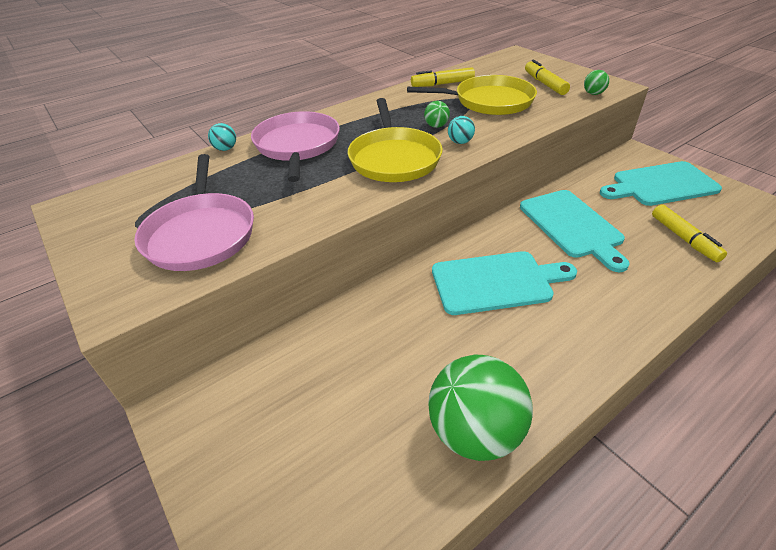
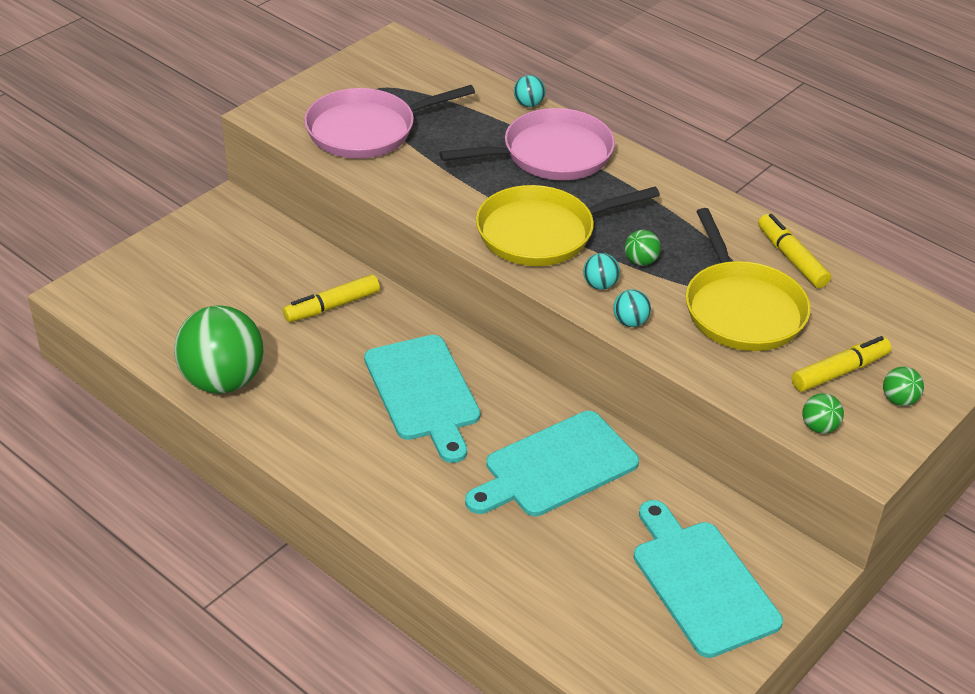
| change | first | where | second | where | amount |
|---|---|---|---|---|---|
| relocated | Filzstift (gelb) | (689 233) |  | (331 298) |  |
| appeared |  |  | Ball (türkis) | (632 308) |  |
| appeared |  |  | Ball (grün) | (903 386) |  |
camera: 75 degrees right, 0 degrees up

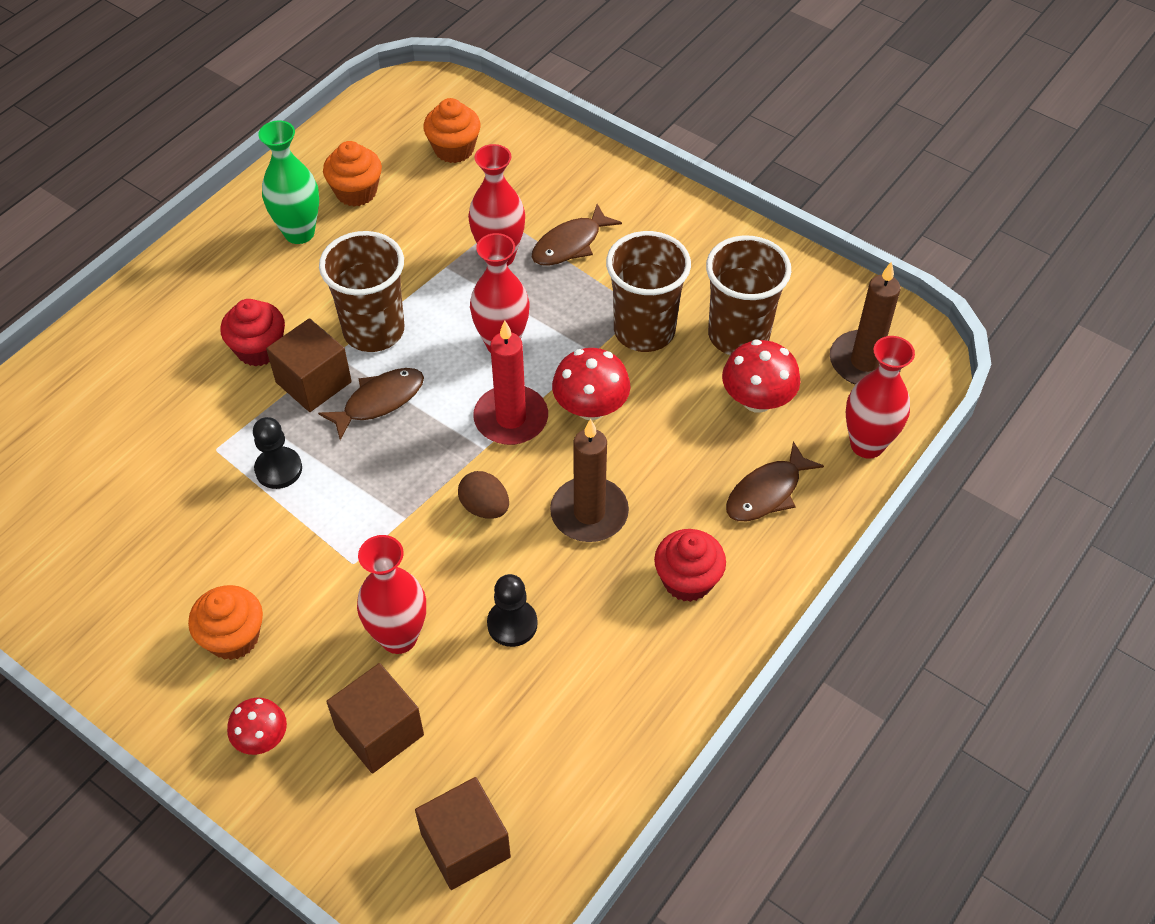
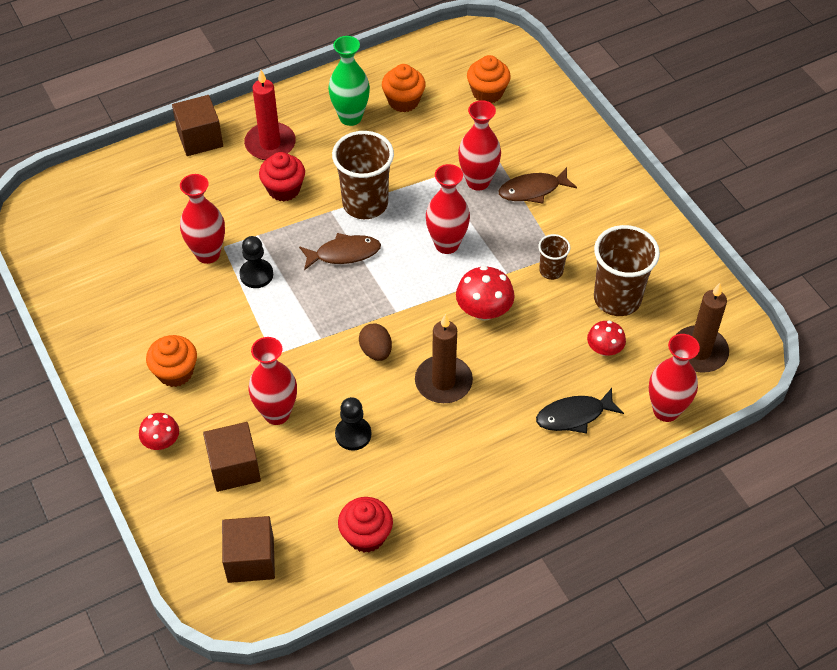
| change | first | where | second | where | amount |
|---|---|---|---|---|---|
| relocated | Kubus (braun) | (309 365) |  | (197 125) |  |
| relocated | Kerze (rot) | (510 383) |  | (270 115) |  |
| size | Becher (braun) | (648 291) |  | (554 257) | x0.51 |
| relocated | Muffin (rot) | (690 565) |  | (365 525) |  |
| size | Pilz (rot) | (761 376) |  | (606 338) | x0.65 |
| colour | Fisch (braun) | (775 481) | Fisch (schwarz) | (580 411) |  |
| appeared |  |  | Vase (rot) | (202 219) |  |
camera: 25 degrees right, 0 degrees up

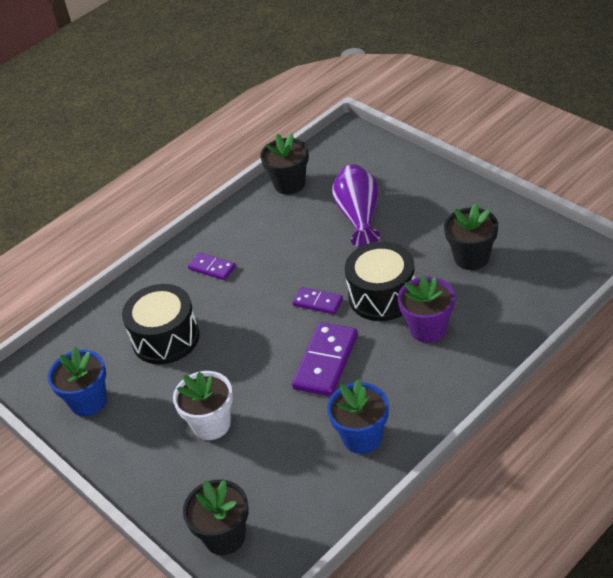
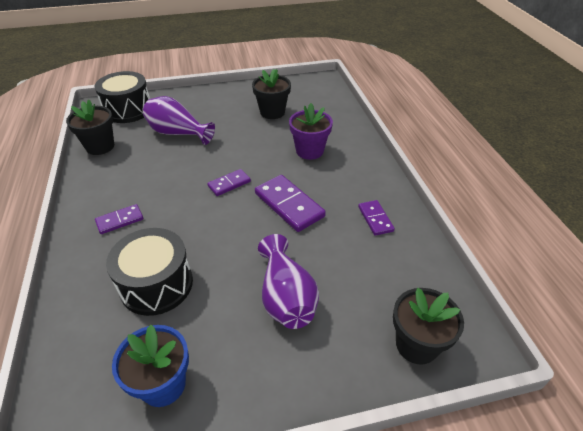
| change | first | where | second | where | amount |
|---|---|---|---|---|---|
| exchanged | Blumentopf (weiß) | (203 405) | Vase (lila) | (288 281) |  |
| exchanged | Blumentopf (blau) | (358 416) | Dominostein (lila) | (376 218) |  |
| relocated | Trommel (schwarz) | (380 281) |  | (122 97) |  |
camera: 65 degrees left, 0 degrees up

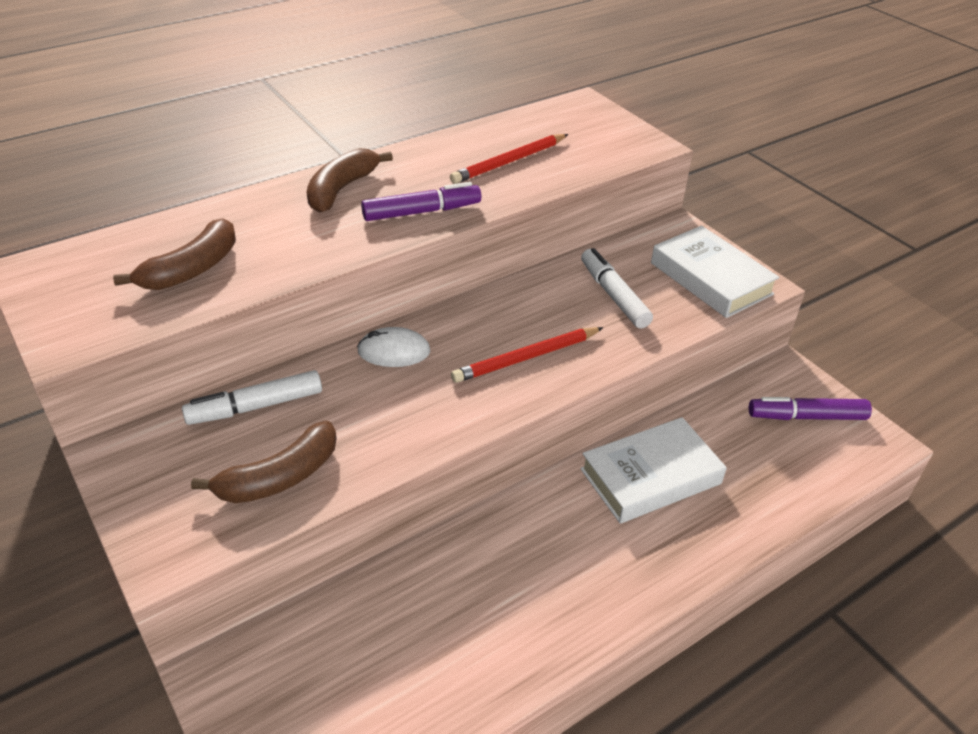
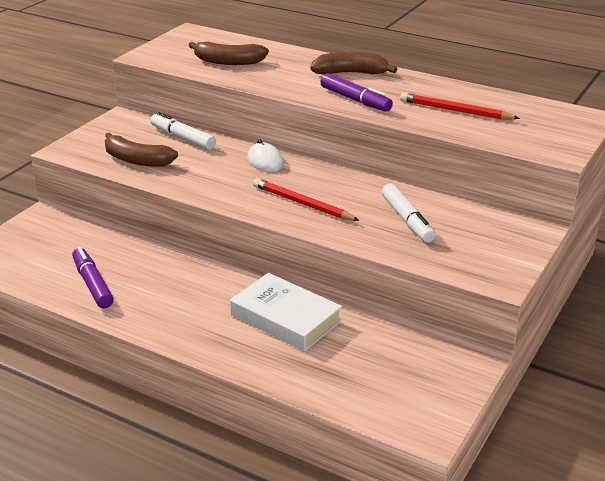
| change | first | where | second | where | amount |
|---|---|---|---|---|---|
| spun | Filzstift (weiß) | (617 288) |  | (409 213) | 120 degrees clockwise |
| missing | Buch (weiß) | (715 272) |  |  |  |
| relocated | Filzstift (lila) | (810 408) |  | (93 277) |  |
camera: 65 degrees right, 10 degrees down

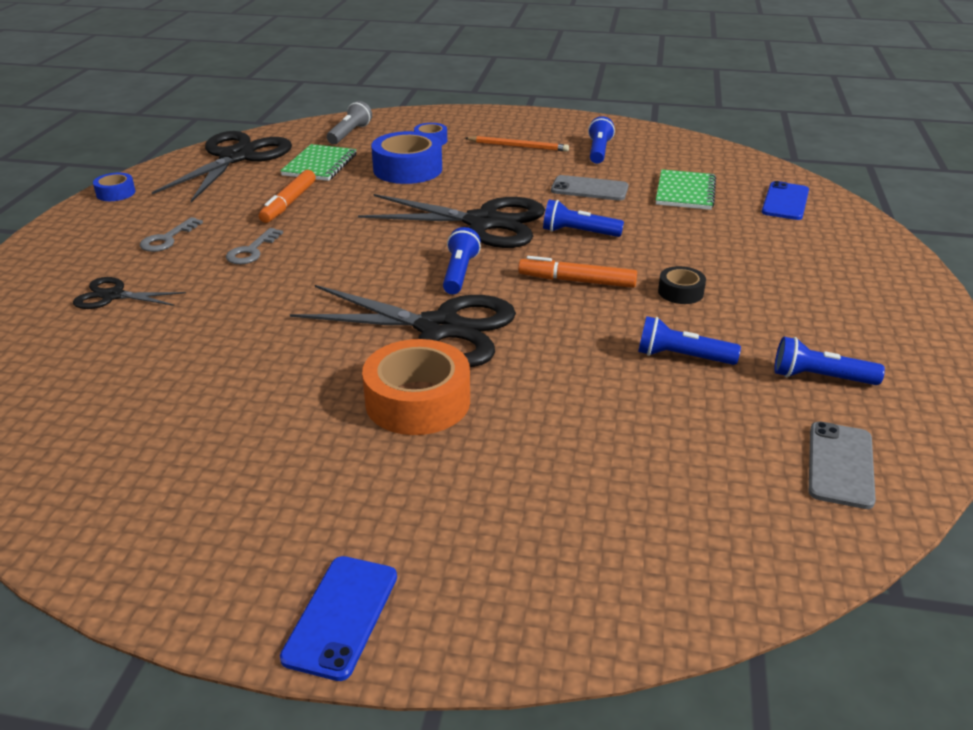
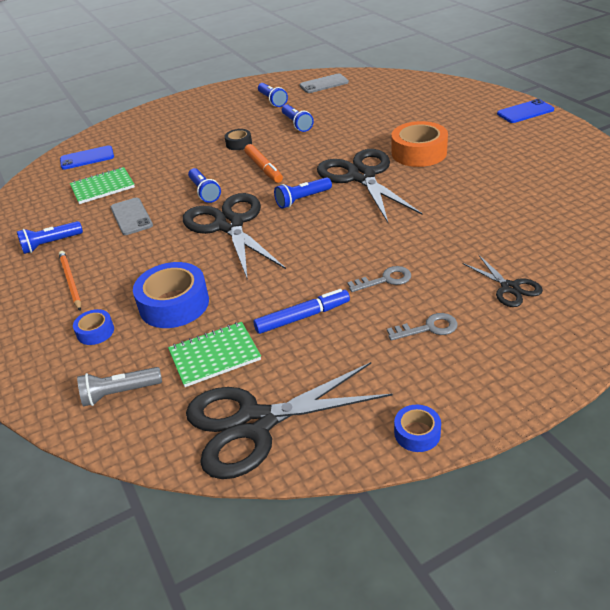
| change | first | where | second | where | amount |
|---|---|---|---|---|---|
| colour | Filzstift (orange) | (287 196) | Filzstift (blau) | (301 311) |  |
camera: 125 degrees left, 5 degrees up

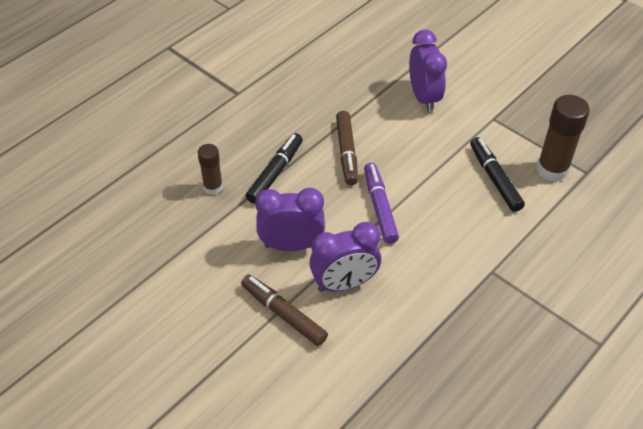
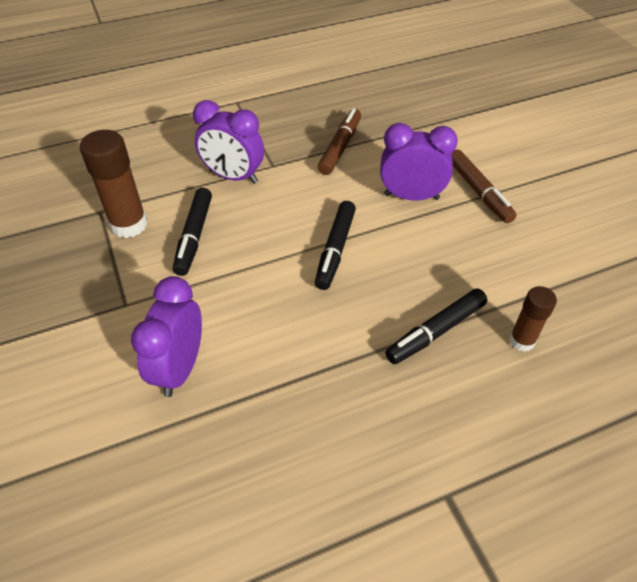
| change | first | where | second | where | amount |
|---|---|---|---|---|---|
| relocated | Wecker (lila) | (290 219) |  | (228 142) |  |
| relocated | Filzstift (braun) | (347 148) |  | (339 141) |  |
| colour | Filzstift (lila) | (381 203) | Filzstift (schwarz) | (335 245) |  |
camera: 155 degrees left, 0 degrees up

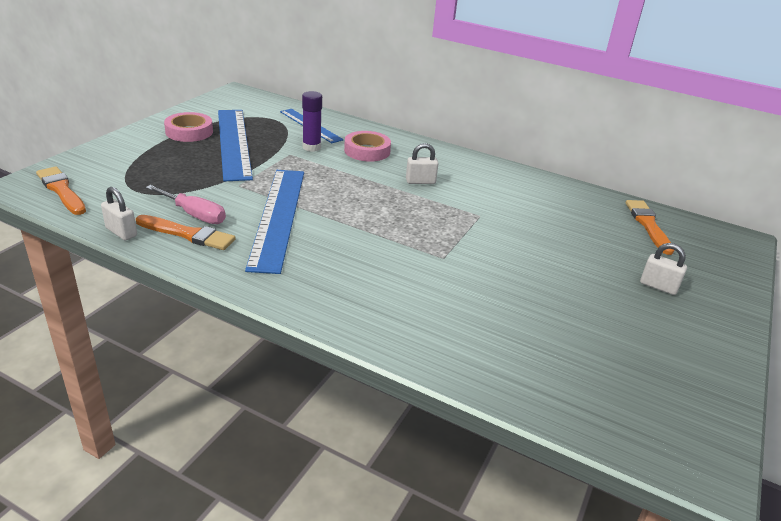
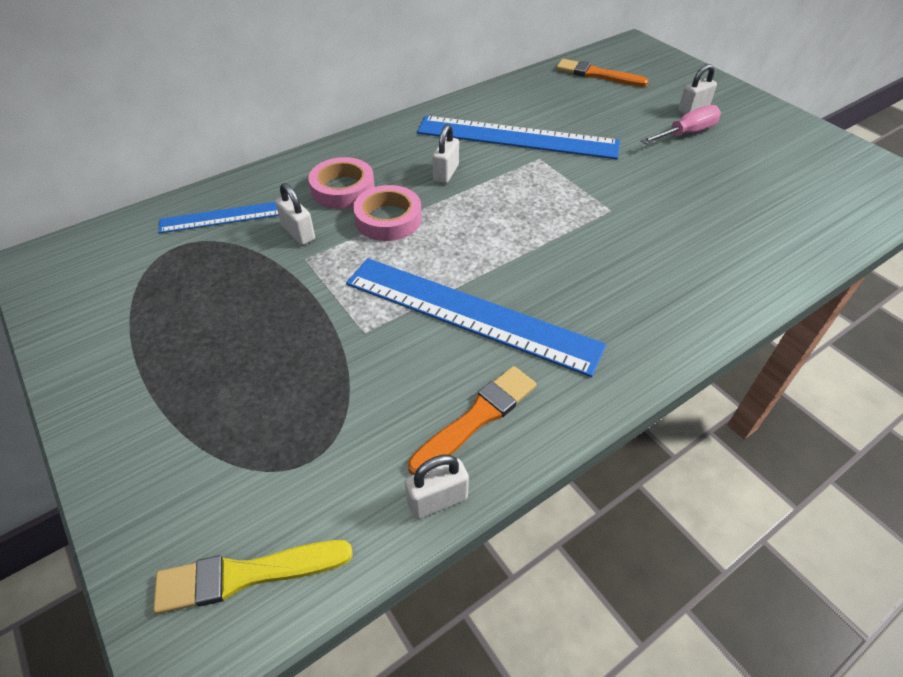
| change | first | where | second | where | amount |
|---|---|---|---|---|---|
| colour | Pinsel (orange) | (61 190) | Pinsel (gelb) | (253 577) |  |
| relocated | Schraubenzieher (rosa) | (186 204) |  | (681 124) |  |
| relocated | Klebeband (rosa) | (188 127) |  | (387 213) |  |
| relocated | Lineal (blau) | (235 146) |  | (518 137) |  |
| exchanged | Klebestift (lila) | (312 121) | Vorhängeschloss (weiß) | (295 214) |  |
camera: 60 degrees left, 15 degrees up

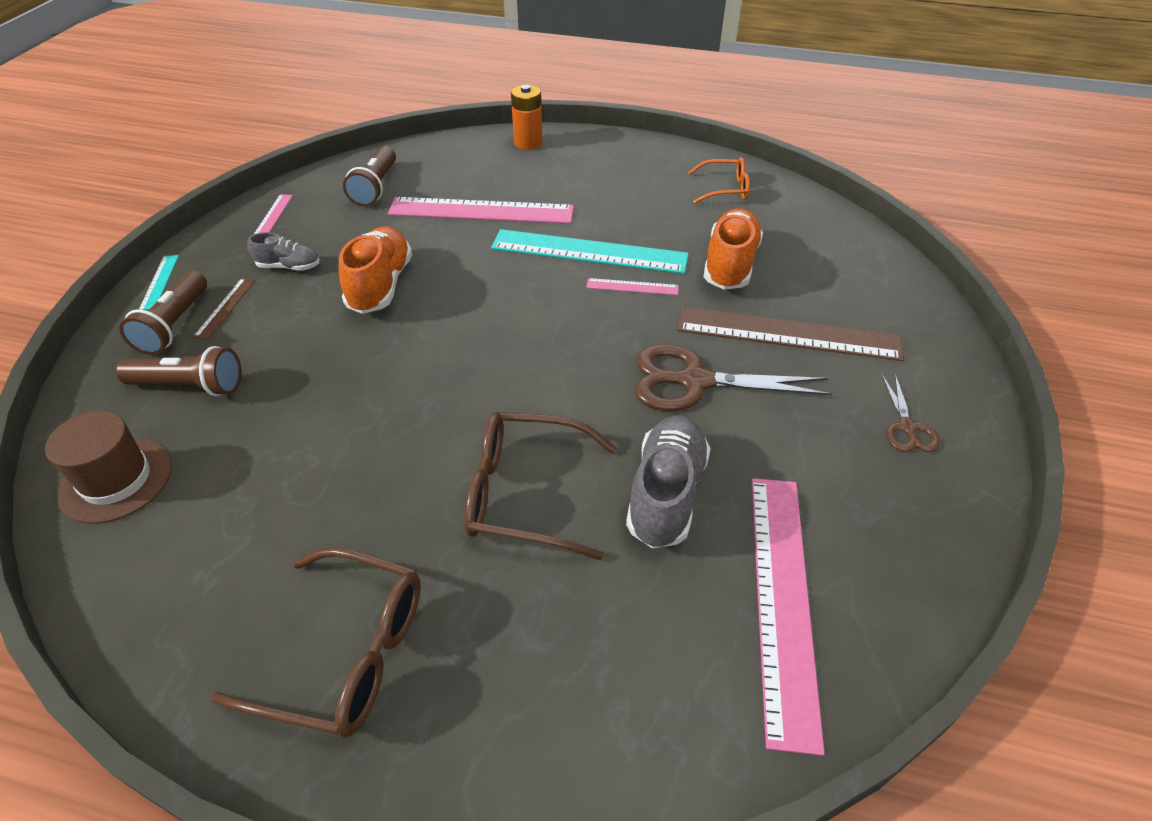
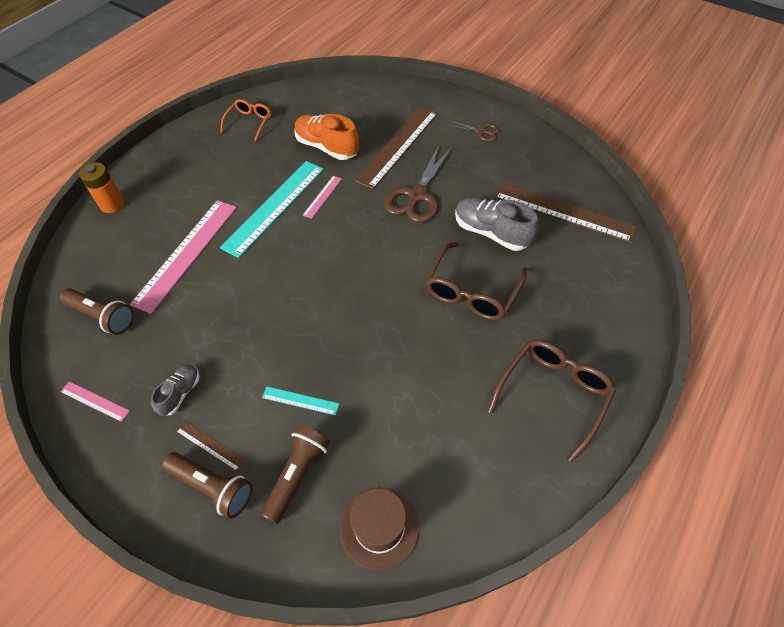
| change | first | where | second | where | amount |
|---|---|---|---|---|---|
| relocated | Lineal (türkis) | (159 282) |  | (300 400) |  |
| missing | Schuh (orange) | (375 270) |  |  |  |
| colour | Lineal (rosa) | (788 617) | Lineal (braun) | (565 212) |  |
camera: 70 degrees left, 10 degrees up

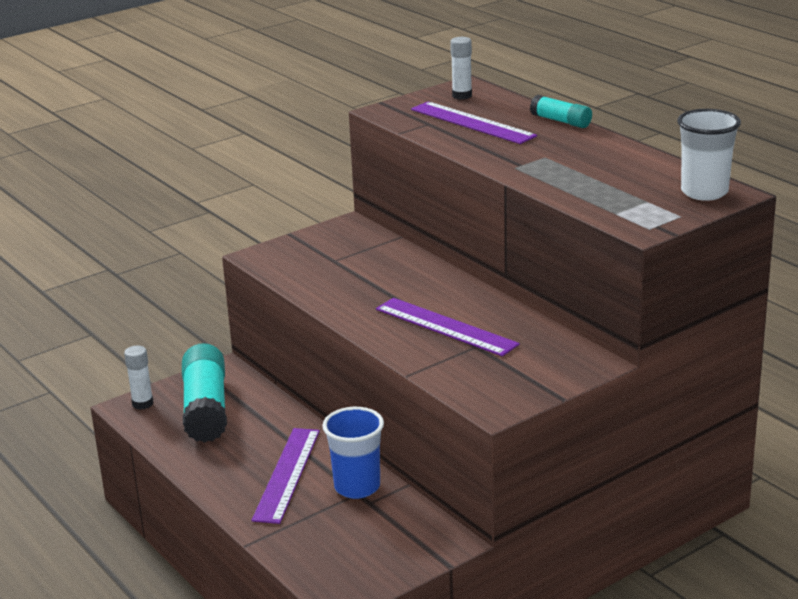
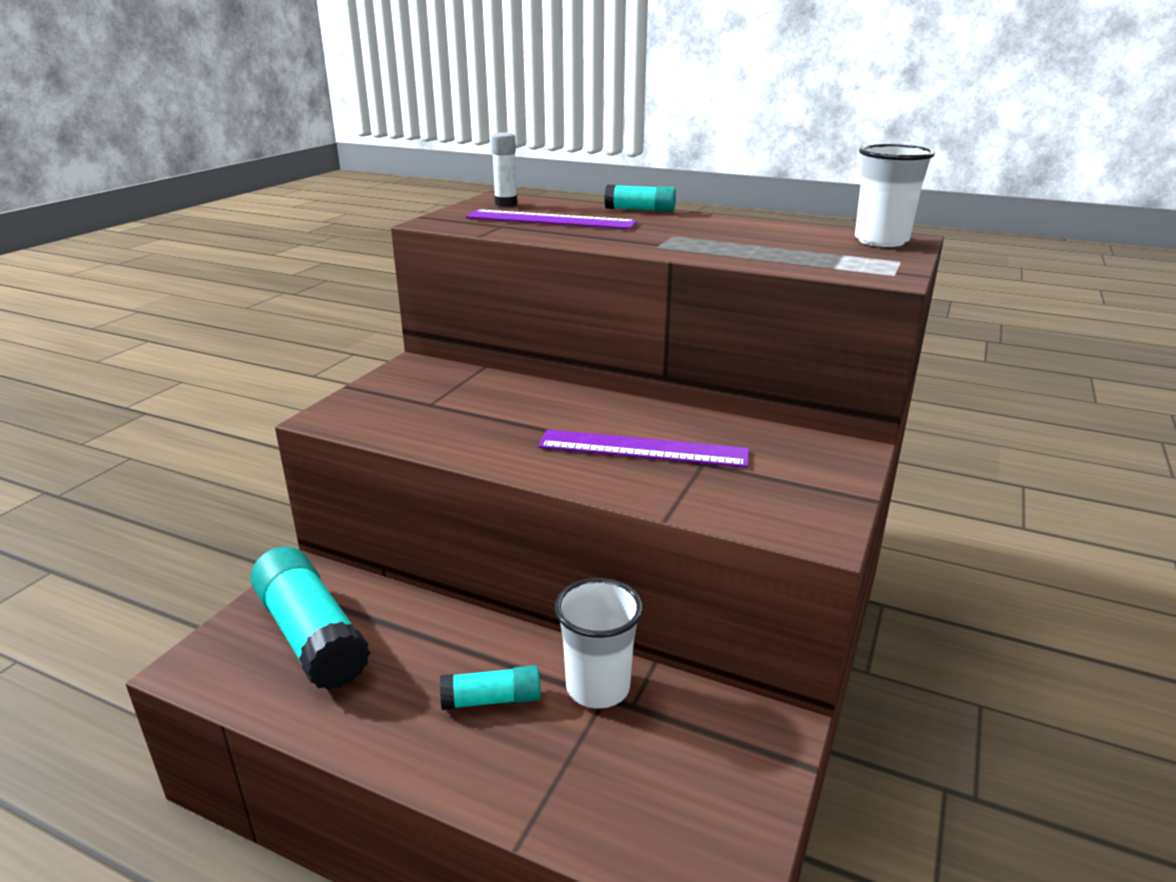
| change | first | where | second | where | amount |
|---|---|---|---|---|---|
| missing | Klebestift (weiß) | (138 377) |  |  |  |
| exchanged | Lineal (lila) | (286 476) | Klebestift (türkis) | (490 687) |  |
| colour | Becher (blau) | (353 453) | Becher (weiß) | (599 643) |  |
camera: 30 degrees left, 0 degrees up

